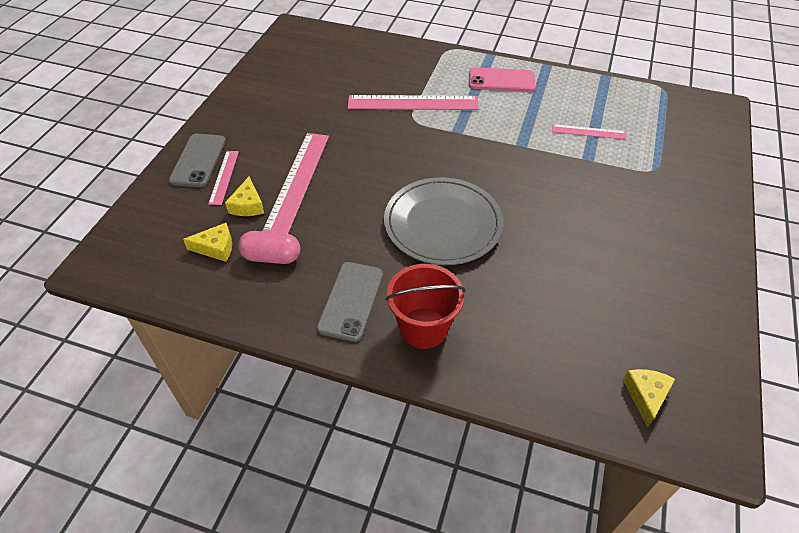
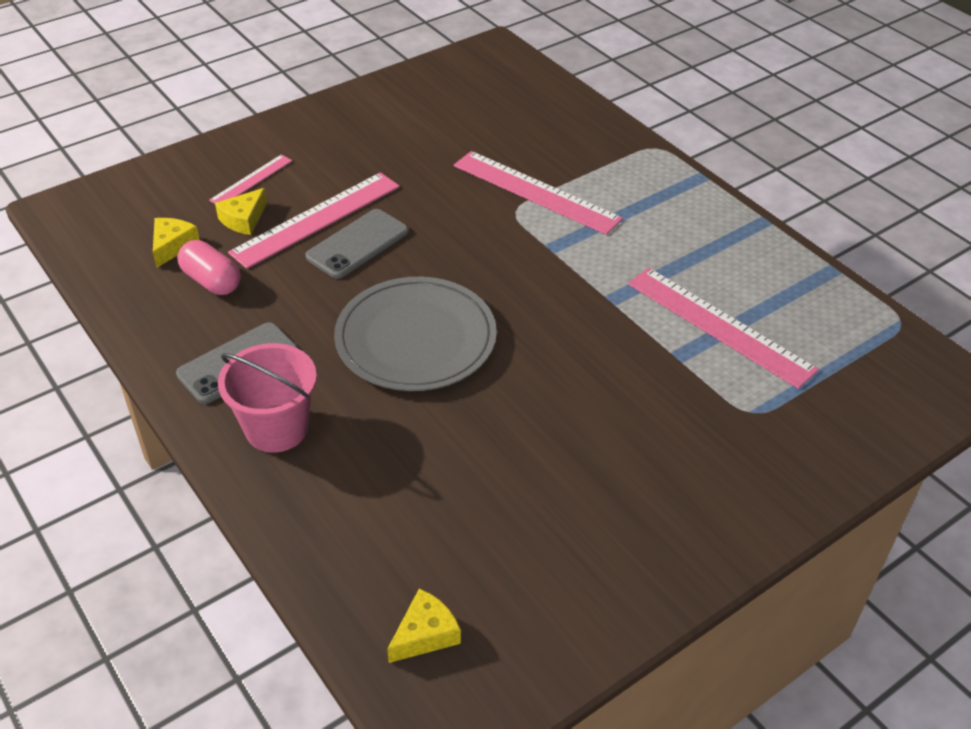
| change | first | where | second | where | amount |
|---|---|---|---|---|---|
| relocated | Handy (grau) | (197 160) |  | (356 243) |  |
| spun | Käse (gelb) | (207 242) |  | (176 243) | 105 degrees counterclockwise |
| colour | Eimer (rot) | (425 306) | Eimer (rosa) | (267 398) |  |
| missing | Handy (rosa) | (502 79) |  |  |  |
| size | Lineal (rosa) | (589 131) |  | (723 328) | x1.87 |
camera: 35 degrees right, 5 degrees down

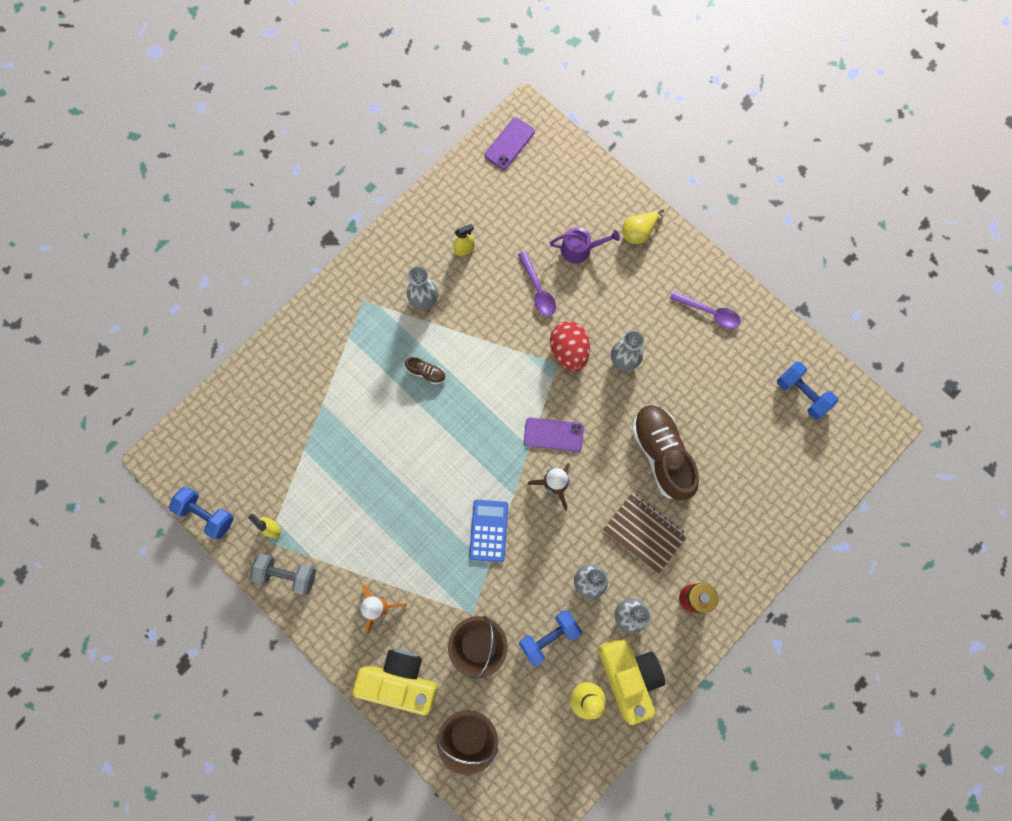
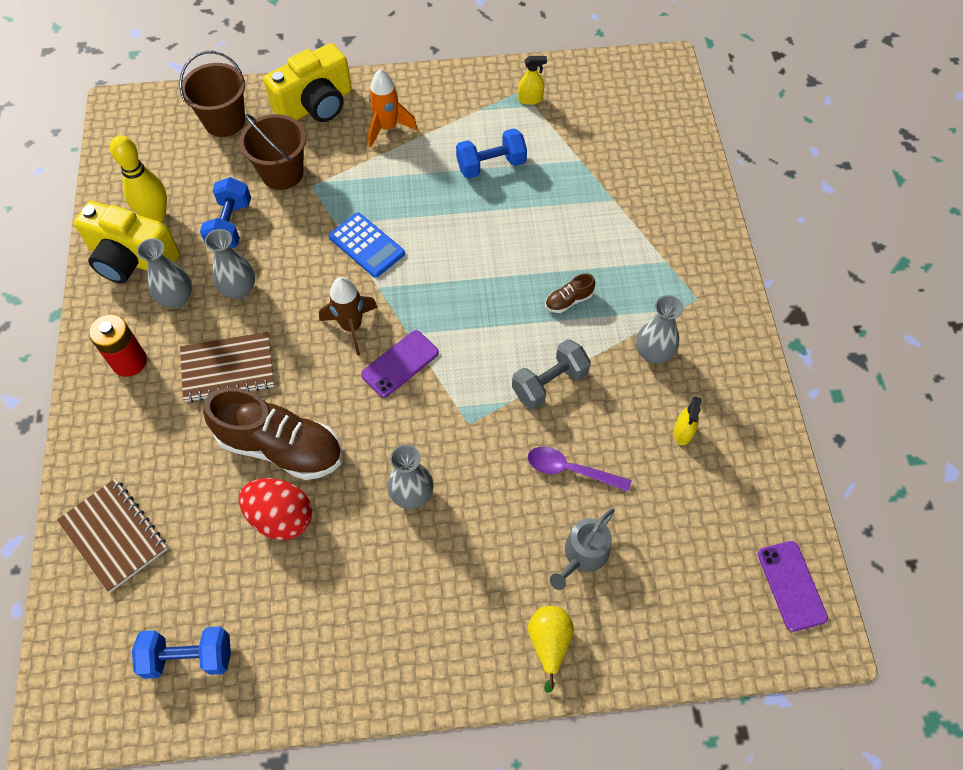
| change | first | where | second | where | amount |
|---|---|---|---|---|---|
| relocated | Hantel (blau) | (201 513) |  | (491 153) |  |
| relocated | Hantel (grau) | (283 574) |  | (551 374) |  |
| colour | Gießkanne (lila) | (585 245) | Gießkanne (grau) | (582 549) |  |
| relocated | Ei (rot) | (570 346) |  | (275 509) |  |
| missing | Löffel (lila) | (705 310) |  |  |  |
| appeared |  |  | Notizbuch (braun) | (112 535) |  |
camera: 130 degrees right, 15 degrees down

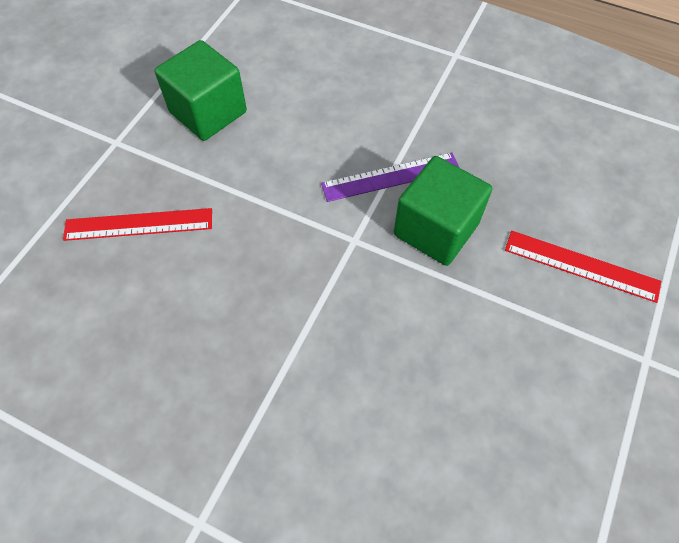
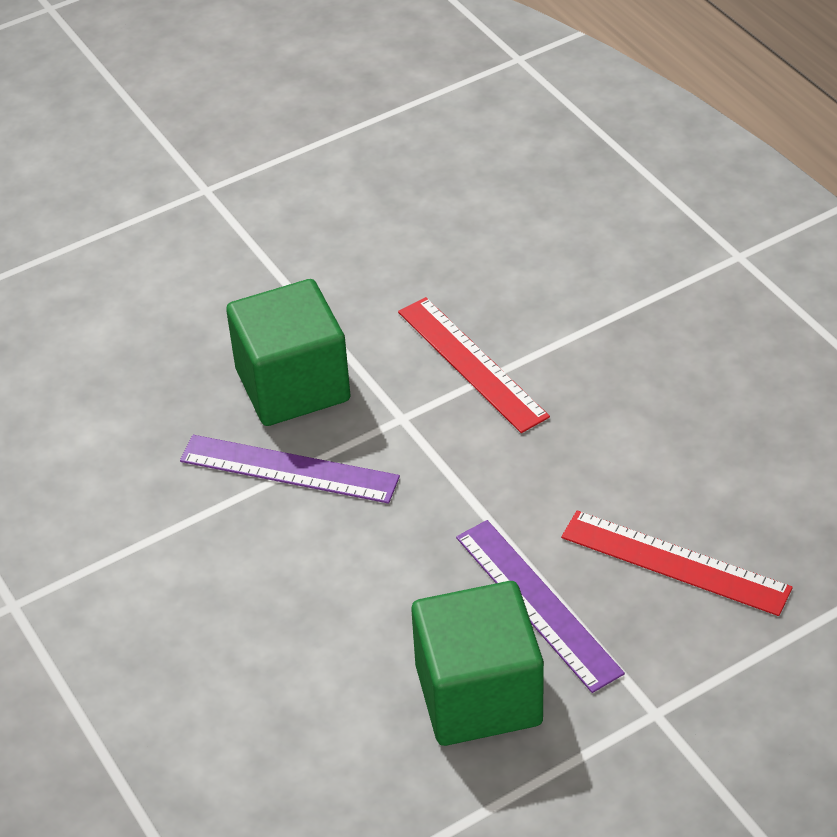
| change | first | where | second | where | amount |
|---|---|---|---|---|---|
| relocated | Lineal (rot) | (583 267) |  | (474 365) |  |
| appeared |  |  | Lineal (lila) | (540 606) |  |
camera: 145 degrees left, 15 degrees down

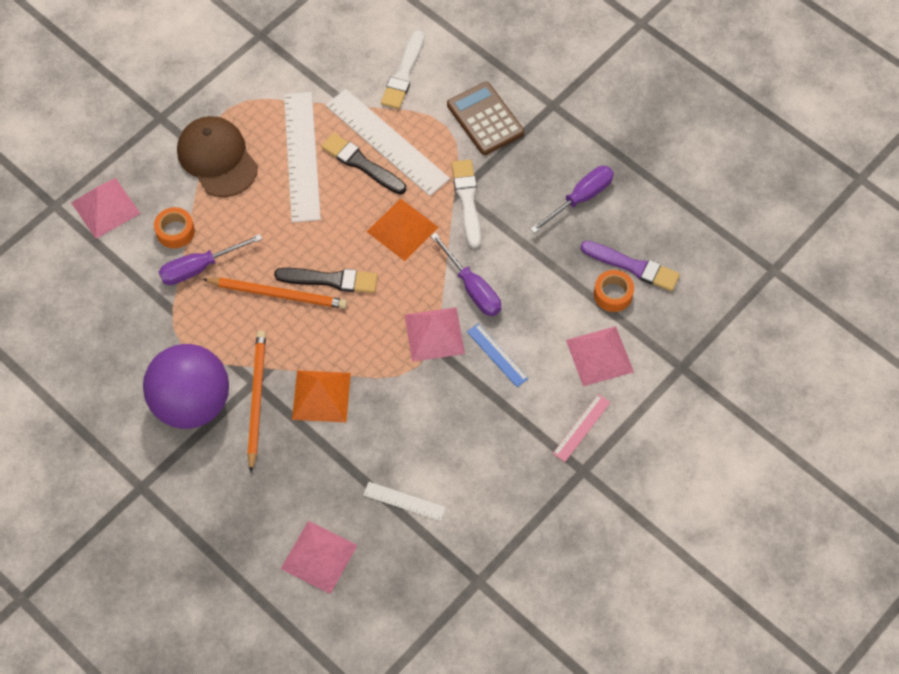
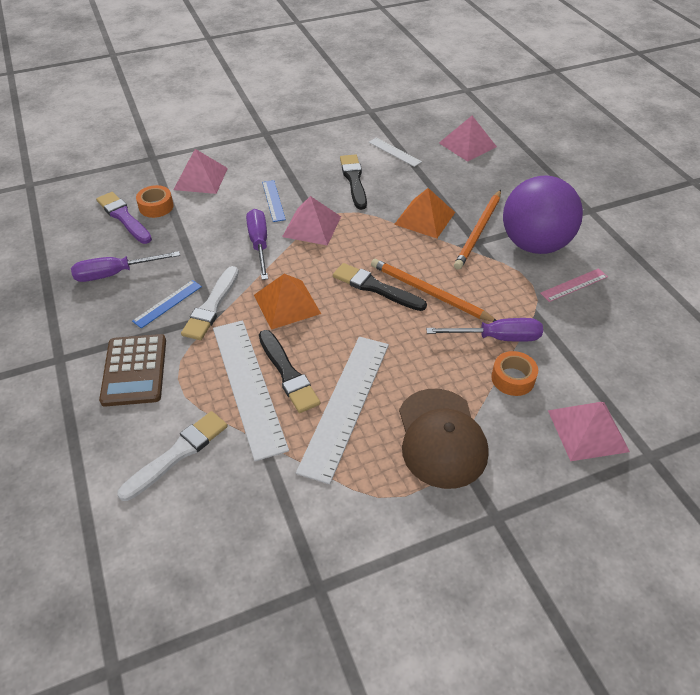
| change | first | where | second | where | amount |
|---|---|---|---|---|---|
| relocated | Lineal (rosa) | (582 428) |  | (574 285) |  |
| appeared |  |  | Lineal (blau) | (167 304) |  |
| appeared |  |  | Pinsel (schwarz) | (353 182) |  |
camera: 155 degrees left, 15 degrees down

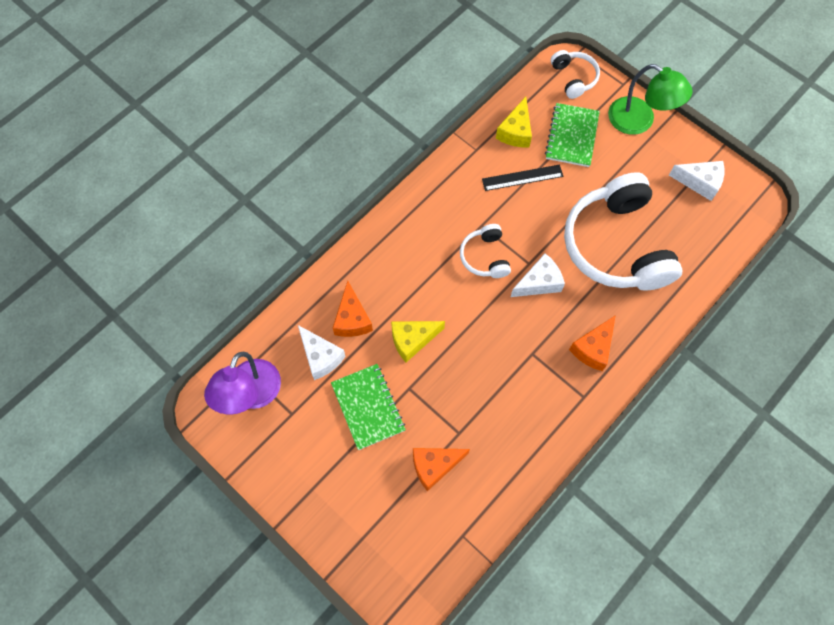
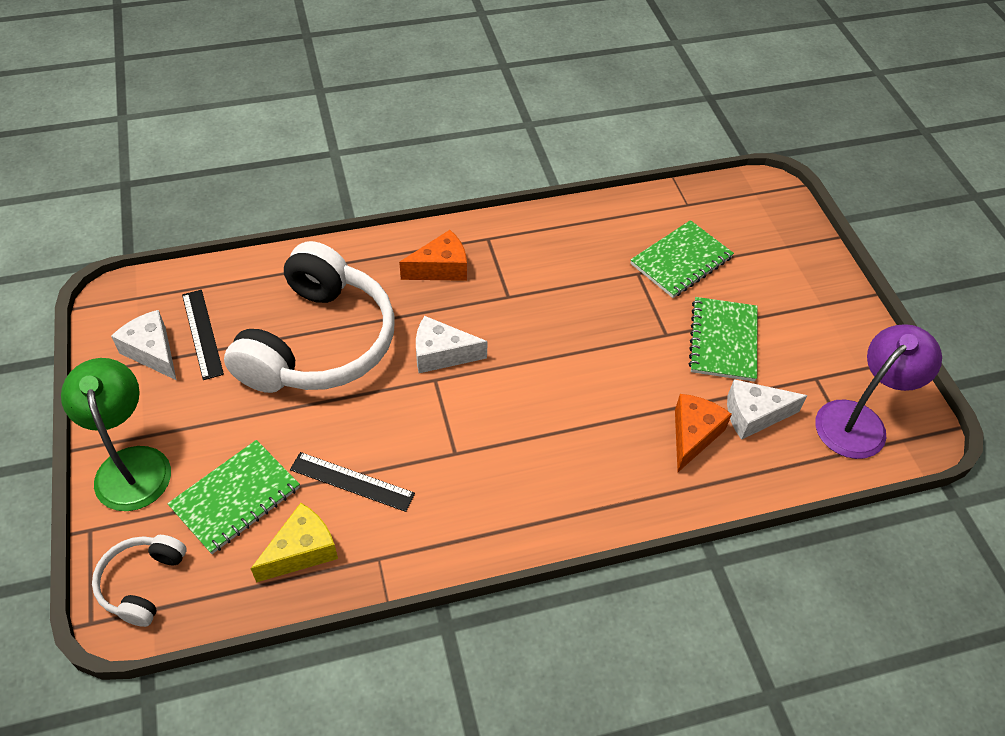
| change | first | where | second | where | amount |
|---|---|---|---|---|---|
| spun | Käse (weiß) | (322 352) |  | (767 409) | 90 degrees counterclockwise |
| missing | Käse (gelb) | (418 341) |  |  |  |
| exchanged | Käse (orange) | (441 469) | Notizbuch (grün) | (682 259) |  |
| missing | Kopfhörer (weiß) | (485 251) |  |  |  |
| appeared |  |  | Lineal (schwarz) | (203 335) |  |
camera: 150 degrees left, 15 degrees down

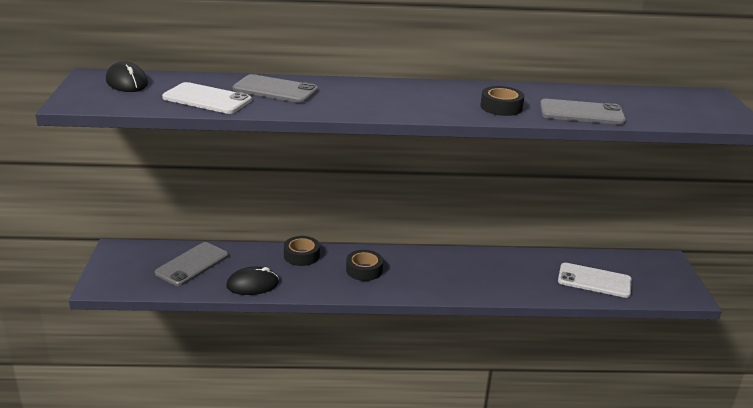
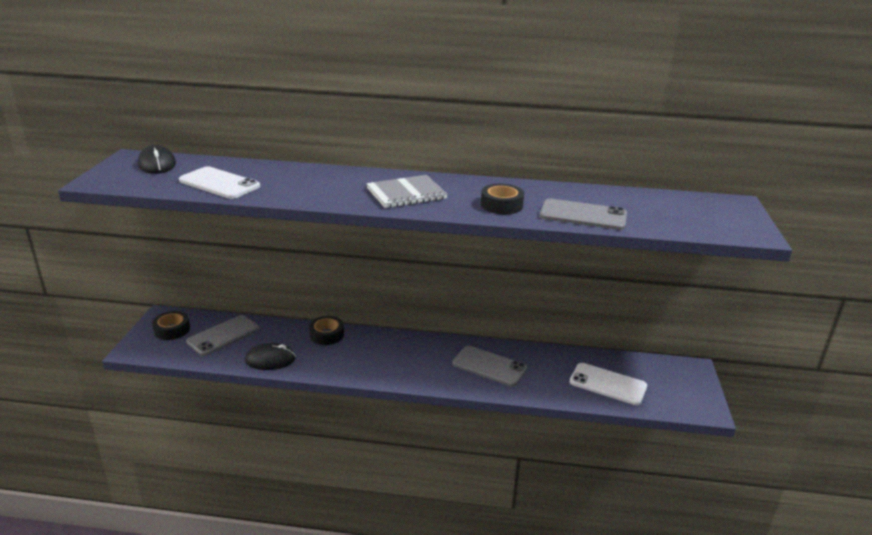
| change | first | where | second | where | amount |
|---|---|---|---|---|---|
| relocated | Handy (grau) | (275 88) |  | (489 366) |  |
| relocated | Klebeband (schwarz) | (364 265) |  | (171 325) |  |
| appeared |  |  | Notizbuch (grau) | (407 191) |  |
camera: 10 degrees right, 0 degrees up

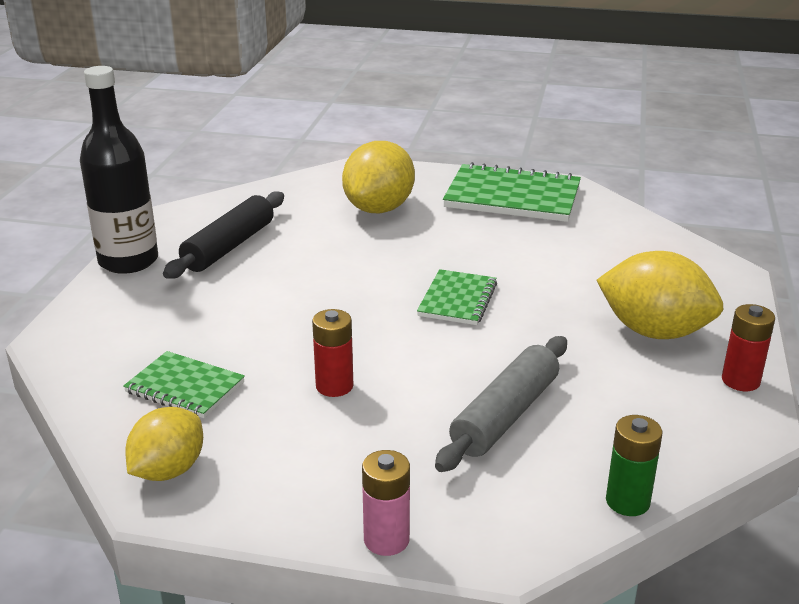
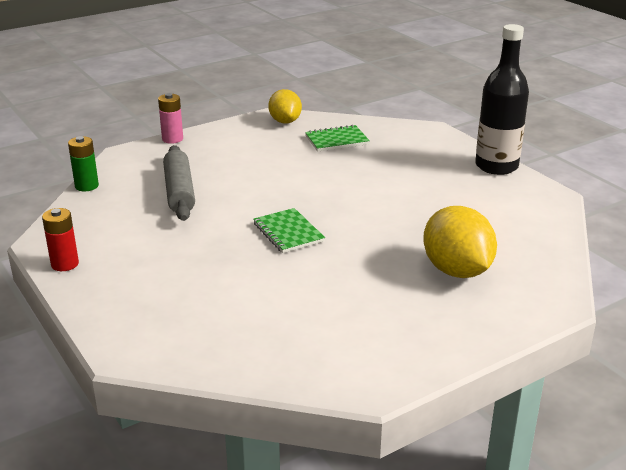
| change | first | where | second | where | amount |
|---|---|---|---|---|---|
| missing | Nudelholz (schwarz) | (223 235) |  |  |  |
| missing | Batterie (rot) | (332 353) |  |  |  |
| missing | Notizbuch (grün) | (512 192) |  |  |  |
| missing | Zitrone (gelb) | (660 295) |  |  |  |
camera: 135 degrees right, 0 degrees up

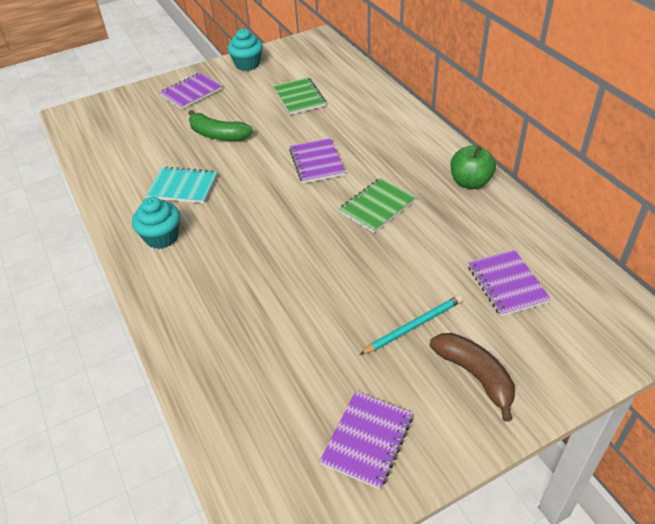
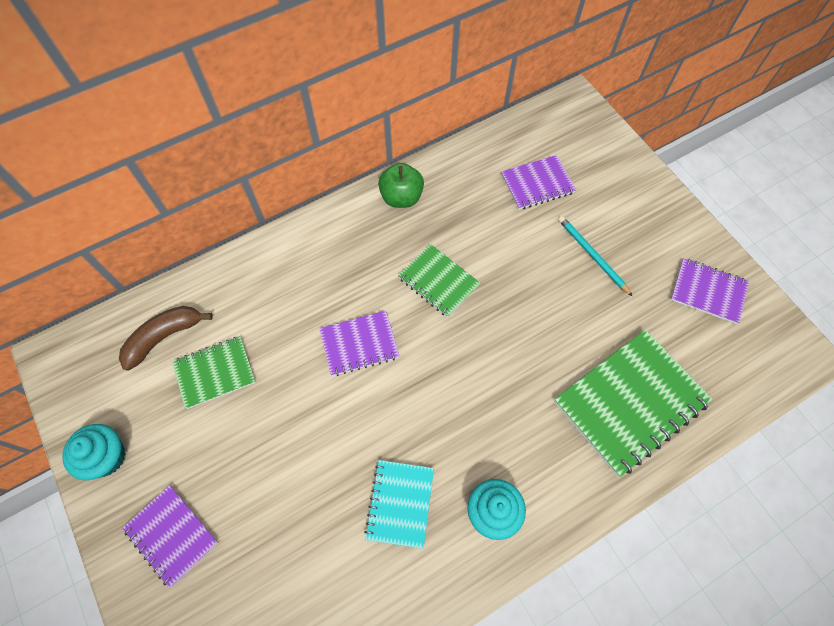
| change | first | where | second | where | amount |
|---|---|---|---|---|---|
| missing | Banane (grün) | (221 125) |  |  |  |
| relocated | Banane (braun) | (472 377) |  | (166 338) |  |
| appeared |  |  | Notizbuch (grün) | (633 403) |  |
camera: 95 degrees left, 20 degrees up

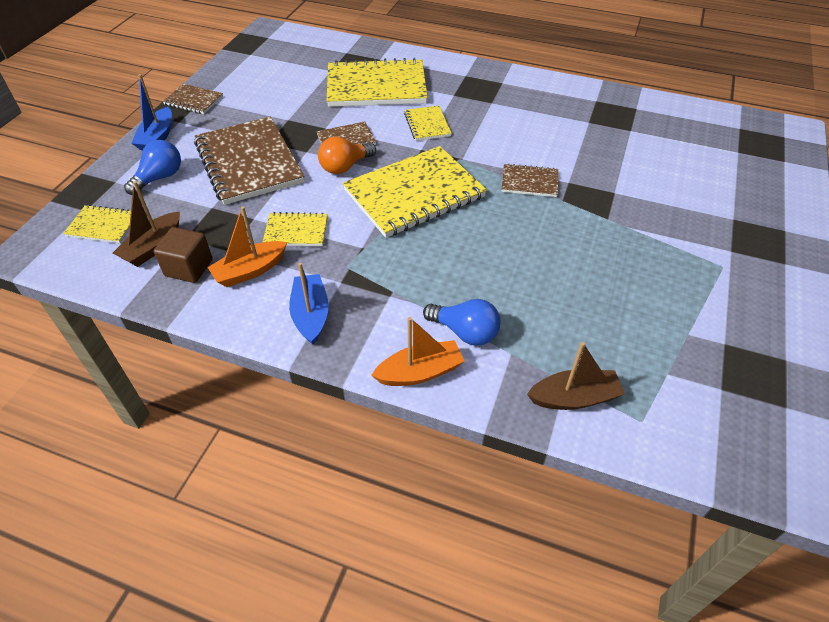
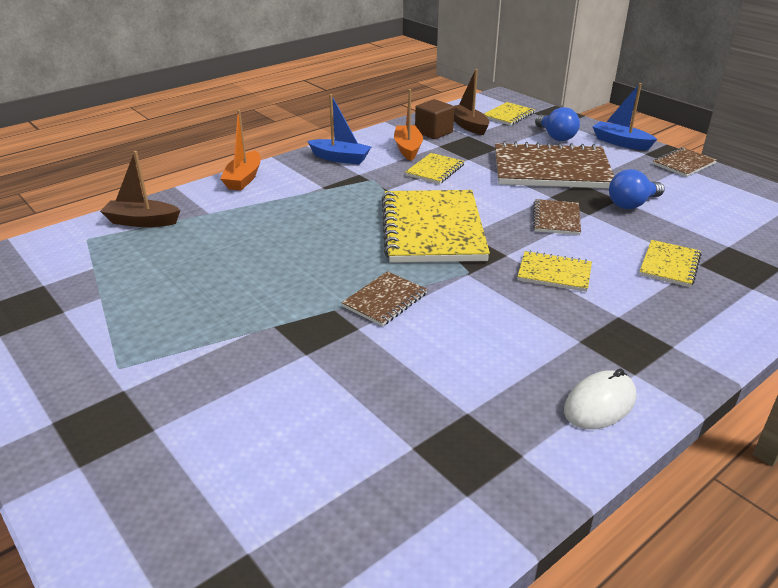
| change | first | where | second | where | amount |
|---|---|---|---|---|---|
| missing | Glühbirne (orange) | (347 155) |  |  |  |
| size | Notizbuch (gelb) | (377 82) |  | (670 263) | x0.48 |
| relocated | Glühbirne (blau) | (461 322) |  | (637 189) |  |
| spun | Boot (braun) | (576 376) |  | (140 189) | 75 degrees clockwise |
| appeared |  |  | Computermaus (weiß) | (600 398) |  |
camera: 120 degrees right, 15 degrees down

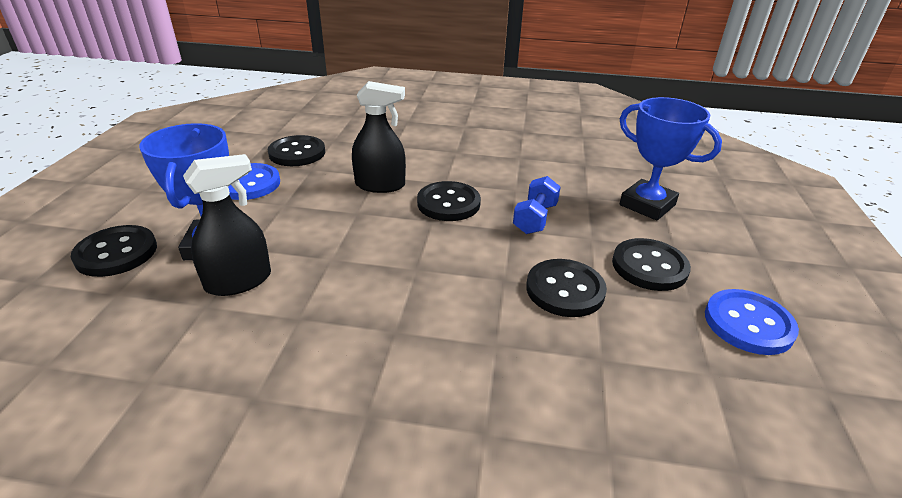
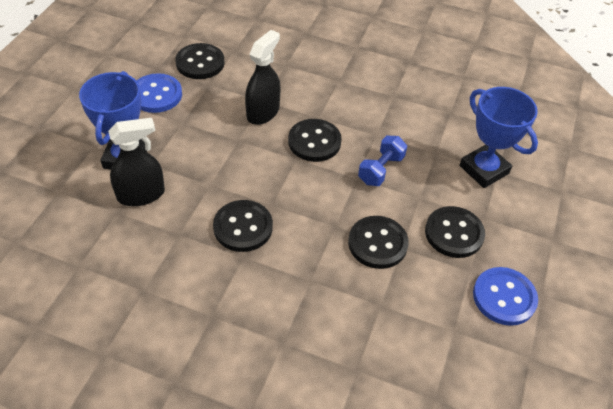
| change | first | where | second | where | amount |
|---|---|---|---|---|---|
| relocated | Knopf (schwarz) | (114 251) |  | (243 226) |  |
| spun | Sprühflasche (schwarz) | (379 137) |  | (262 77) | 75 degrees counterclockwise |
camera: 10 degrees right, 15 degrees up

